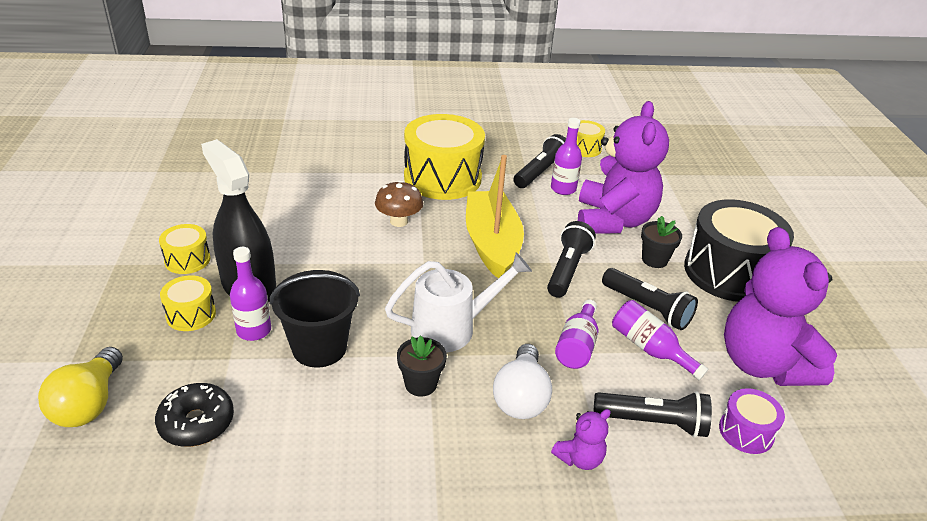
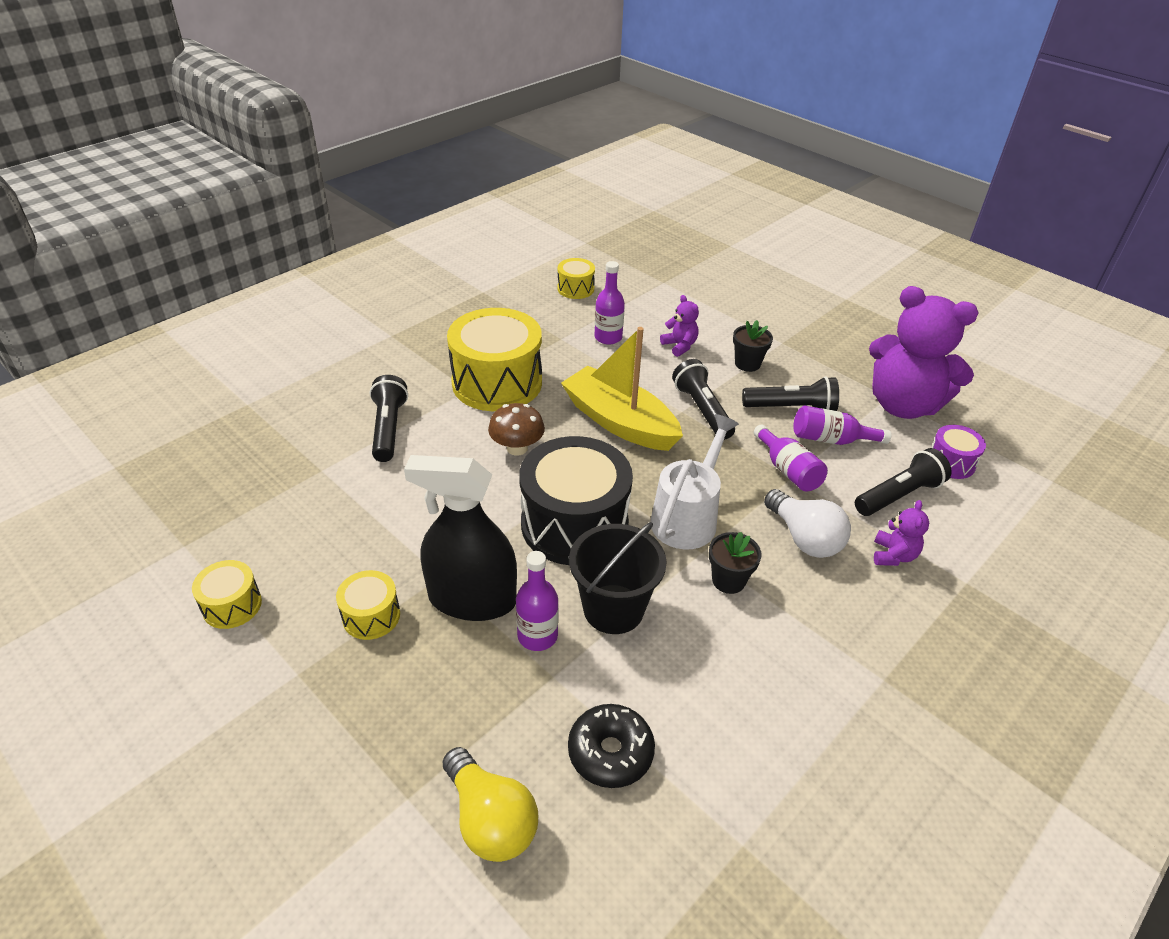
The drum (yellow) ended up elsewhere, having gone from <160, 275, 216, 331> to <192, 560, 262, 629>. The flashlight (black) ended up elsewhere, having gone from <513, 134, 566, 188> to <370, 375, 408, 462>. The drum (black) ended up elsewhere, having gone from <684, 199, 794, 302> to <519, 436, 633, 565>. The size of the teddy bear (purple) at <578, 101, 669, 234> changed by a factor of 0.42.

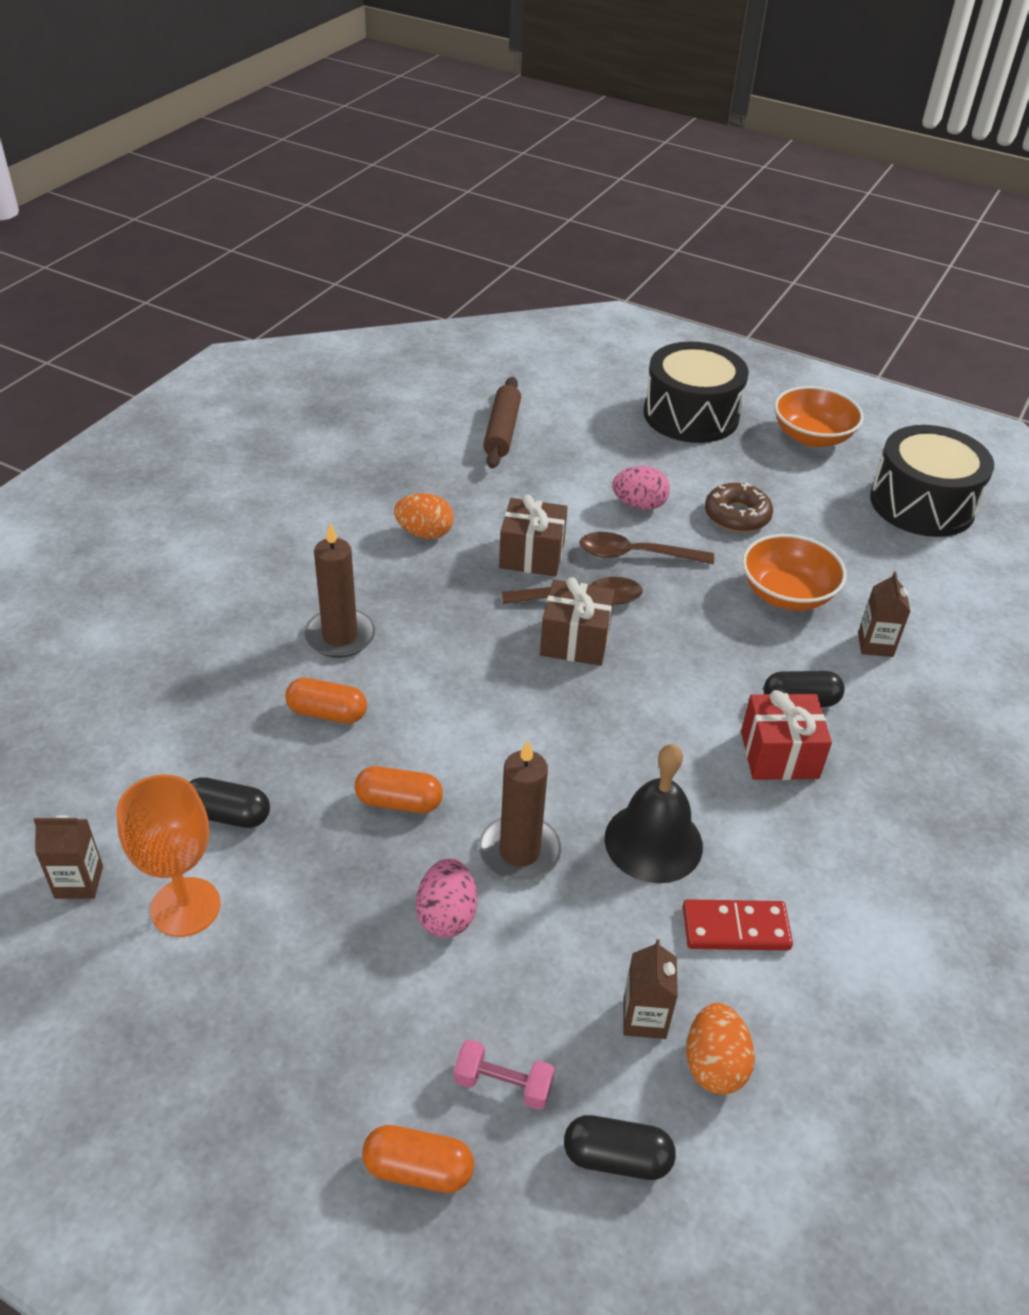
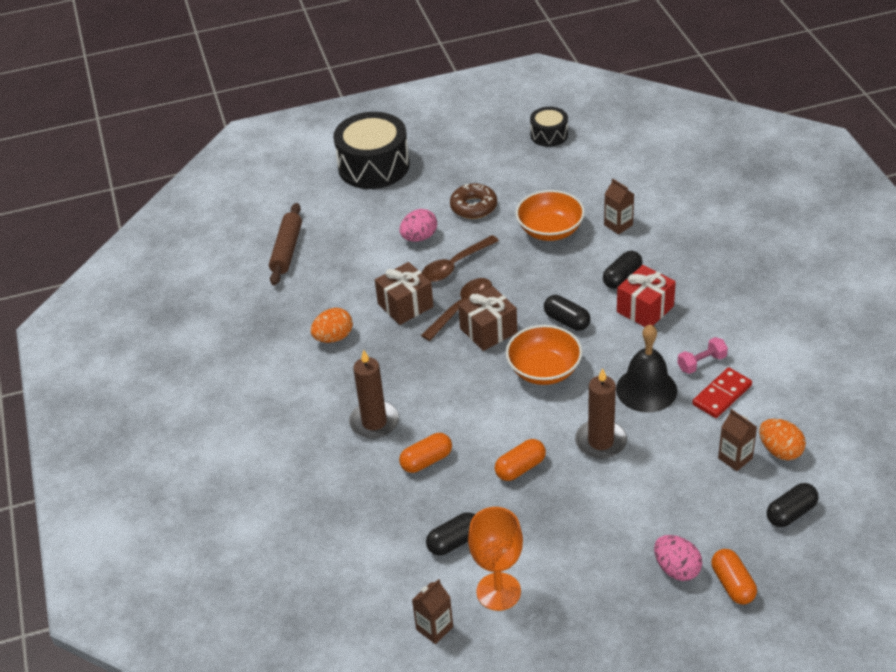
The second view gained the capsule (black) at <544, 295, 591, 331>. The egg (pink) ended up elsewhere, having gone from <416, 858, 477, 938> to <654, 535, 702, 581>. The dumbbell (pink) ended up elsewhere, having gone from <454, 1039, 555, 1110> to <677, 337, 728, 374>. The bowl (orange) ended up elsewhere, having gone from <774, 386, 864, 447> to <506, 325, 582, 385>. The capsule (orange) at <362, 1125, 474, 1193> ended up facing another way, 75 degrees counterclockwise from before. The rolling pin (brown) at <483, 377, 521, 468> ended up facing another way, 45 degrees clockwise from before. The size of the drum (black) at <870, 425, 994, 537> changed by a factor of 0.53.

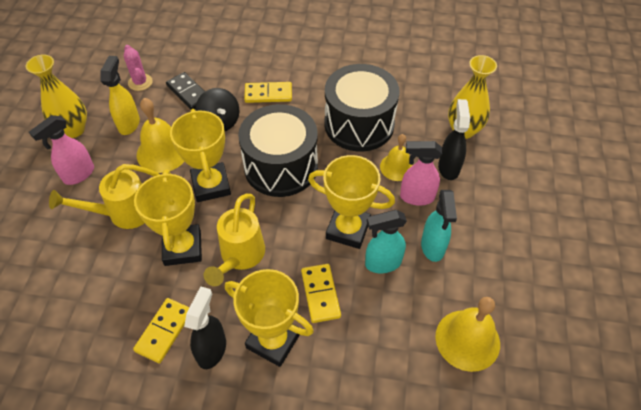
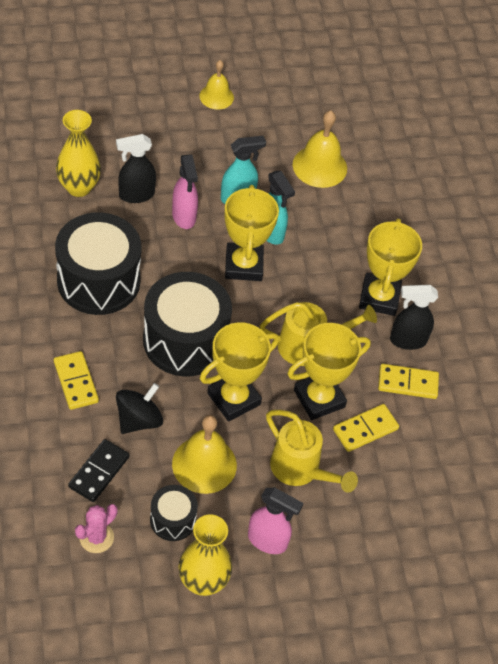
The domino (yellow) ended up elsewhere, having gone from <301, 264, 341, 323> to <333, 404, 399, 452>. The bell (yellow) ended up elsewhere, having gone from <380, 134, 413, 181> to <200, 60, 234, 109>. Where the spray bottle (yellow) stood at <101, 56, 140, 135>, the drum (black) came to stand at <150, 485, 198, 541>.

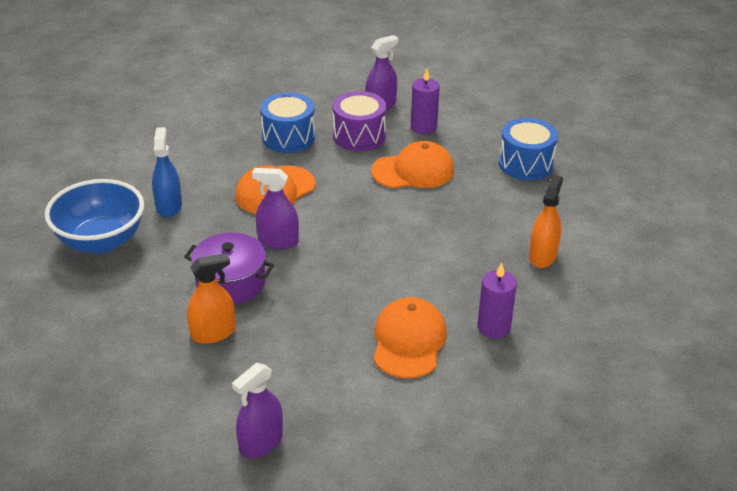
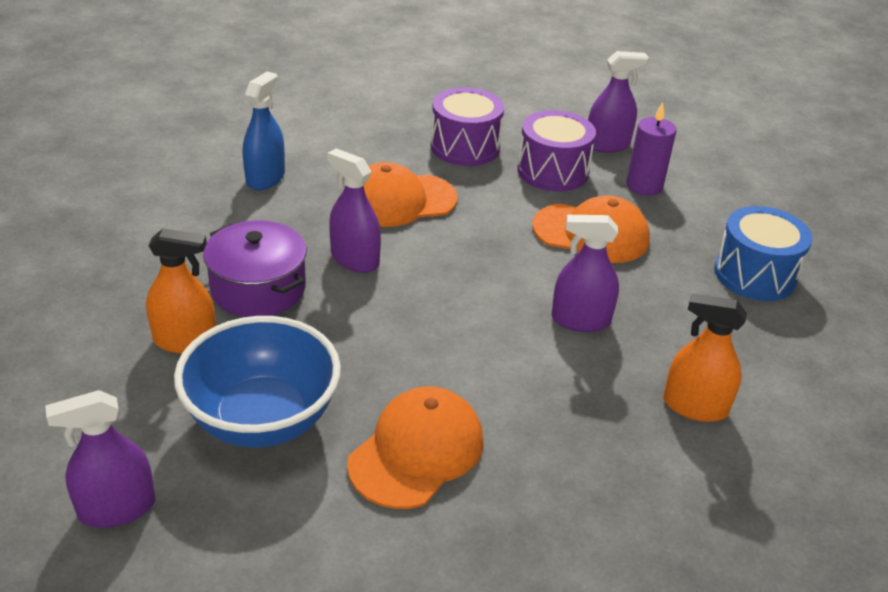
The second view lost the candle (purple) at <477, 263, 517, 339>. The second view gained the spray bottle (purple) at <552, 215, 619, 332>. The bowl (blue) ended up elsewhere, having gone from <45, 179, 144, 254> to <174, 316, 341, 447>. What was the drum (blue) at <260, 92, 315, 153> turned into the drum (purple) at <430, 87, 504, 166>. The spray bottle (orange) at <529, 175, 563, 268> ended up facing another way, 120 degrees counterclockwise from before.

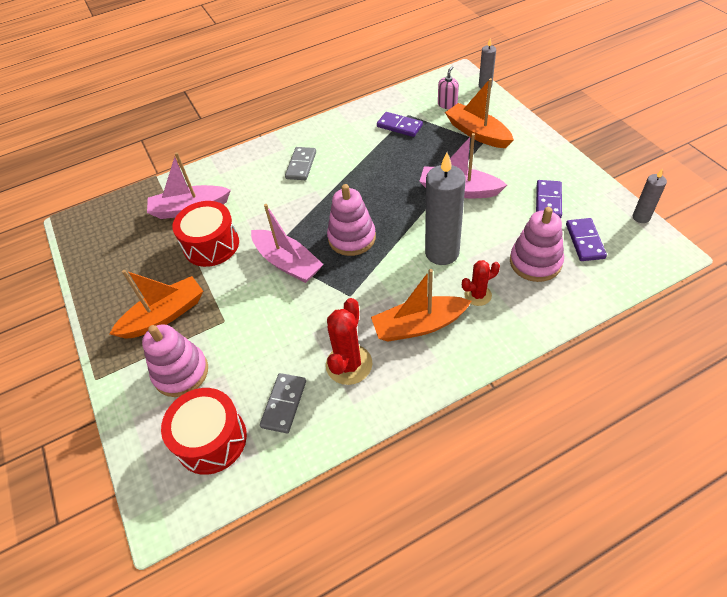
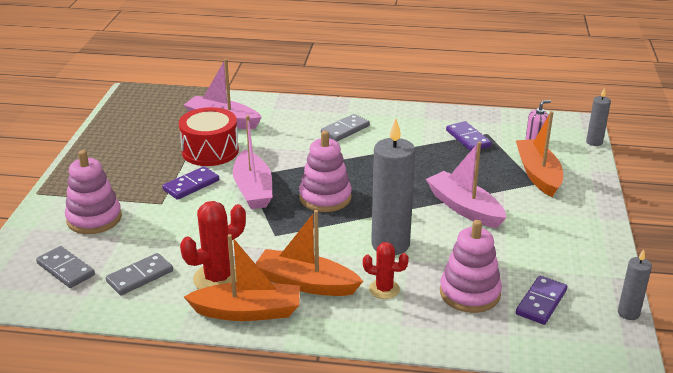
The boat (orange) ended up elsewhere, having gone from <110, 270, 203, 339> to <184, 234, 300, 321>. The domino (purple) ended up elsewhere, having gone from <536, 180, 562, 218> to <162, 166, 219, 200>. Where the drum (red) stood at <161, 388, 247, 475>, the domino (grey) came to stand at <36, 246, 95, 288>.

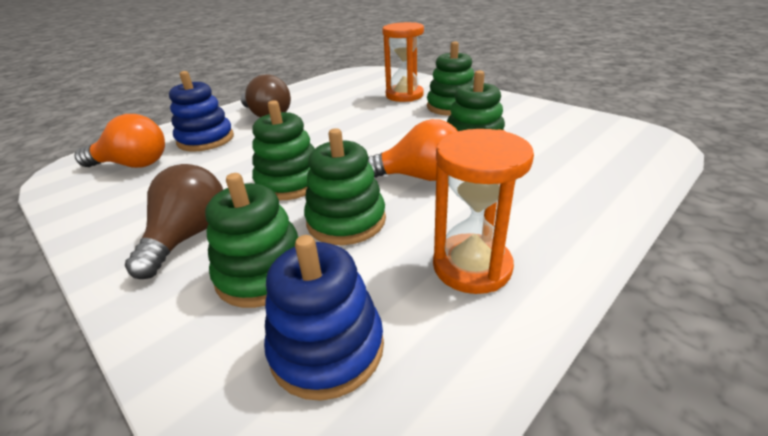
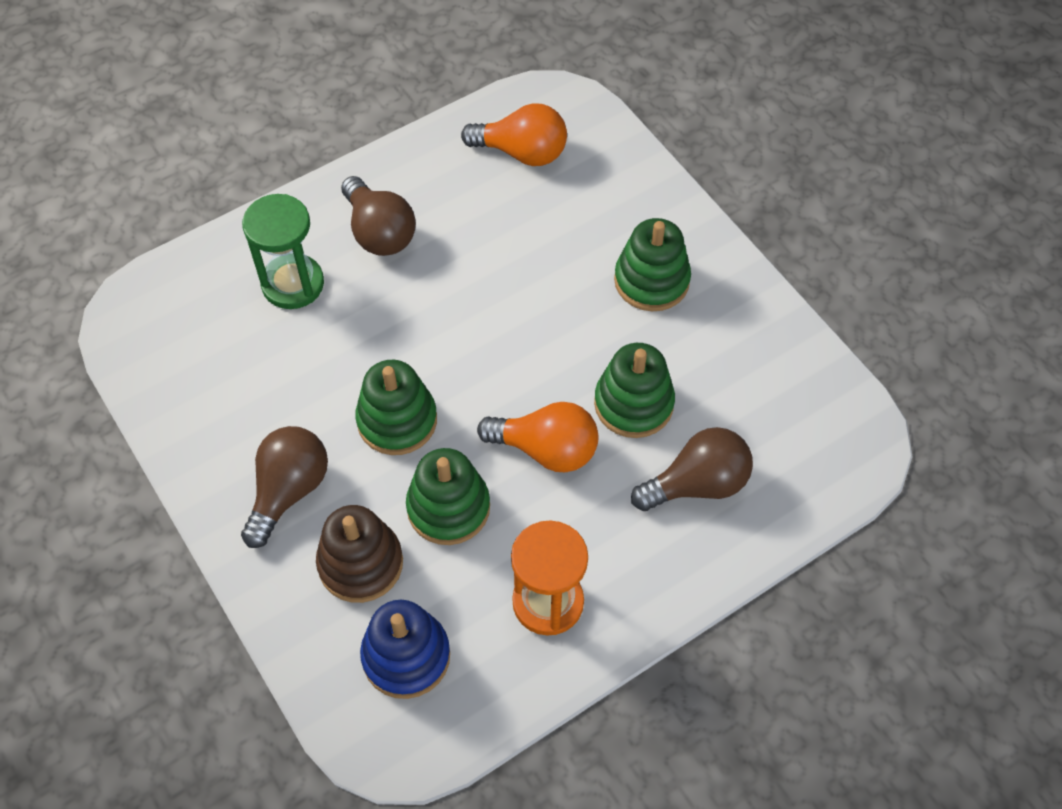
The second view lost the hourglass (orange) at <382, 22, 424, 102>. The second view gained the light bulb (brown) at <631, 427, 753, 511>. The light bulb (orange) ended up elsewhere, having gone from <74, 114, 165, 168> to <461, 103, 567, 166>. Where the stacking toy (blue) stood at <169, 71, 234, 152>, the hourglass (green) came to stand at <242, 194, 324, 309>. What was the stacking toy (green) at <205, 173, 299, 308> turned into the stacking toy (brown) at <316, 505, 403, 603>.

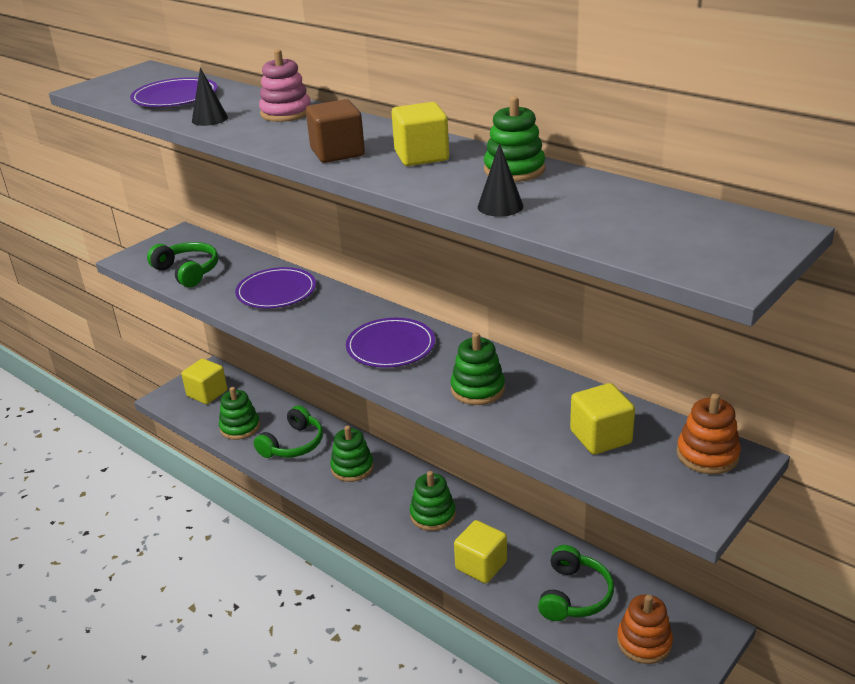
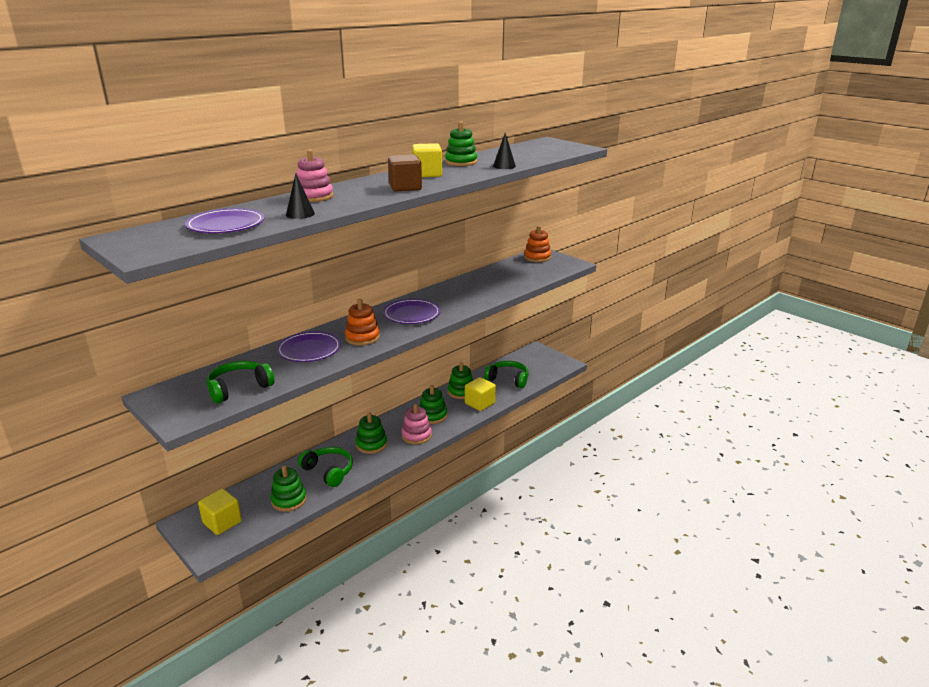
The second view lost the cube (yellow) at <570, 383, 635, 455>. The second view gained the stacking toy (pink) at <401, 404, 432, 444>. The stacking toy (green) ended up elsewhere, having gone from <450, 332, 505, 405> to <448, 362, 473, 399>. The stacking toy (orange) ended up elsewhere, having gone from <617, 594, 673, 664> to <345, 299, 380, 346>.

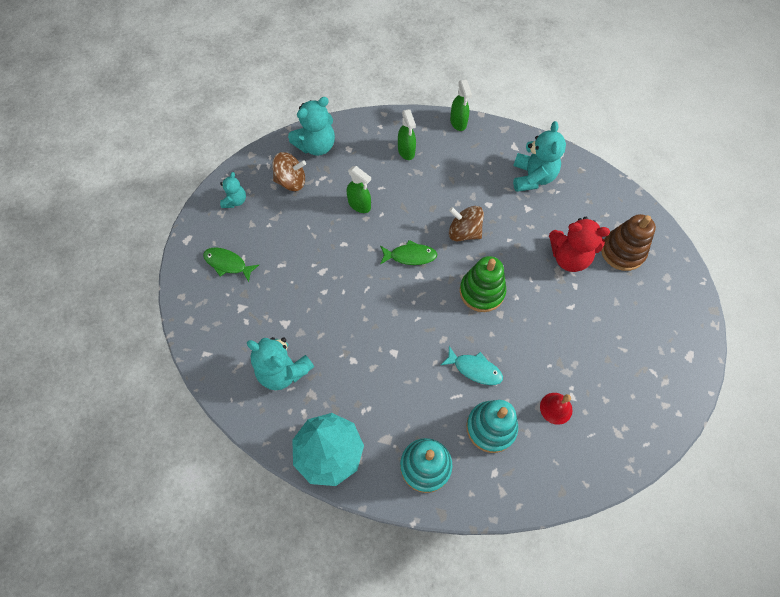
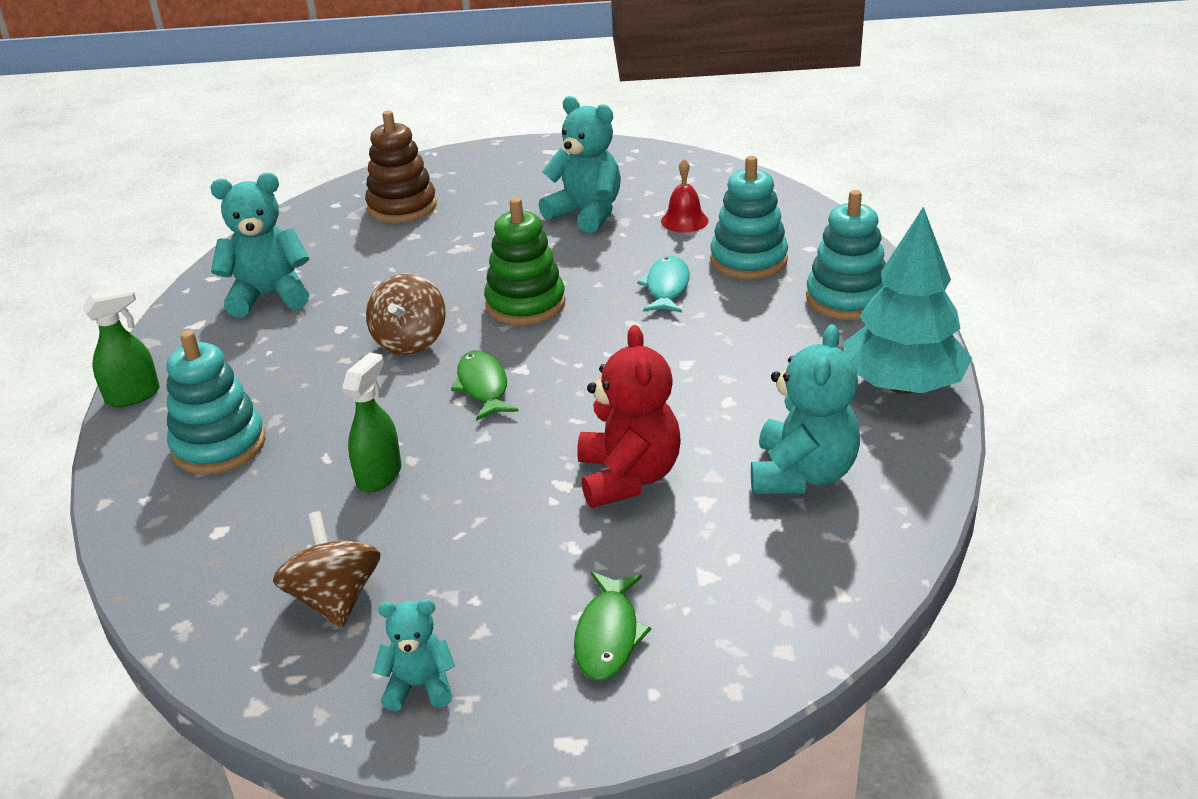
The teddy bear (turquoise) ended up elsewhere, having gone from <288, 97, 335, 156> to <539, 96, 621, 233>. The teddy bear (red) ended up elsewhere, having gone from <549, 217, 610, 272> to <577, 325, 680, 508>. Where the spray bottle (green) stood at <398, 109, 416, 160>, the stacking toy (turquoise) came to stand at <166, 330, 266, 474>.

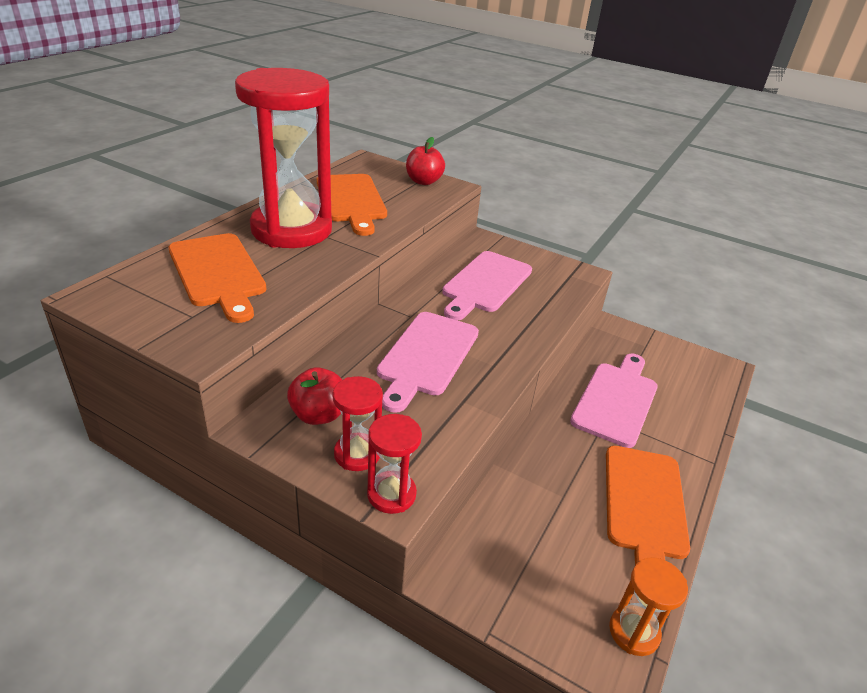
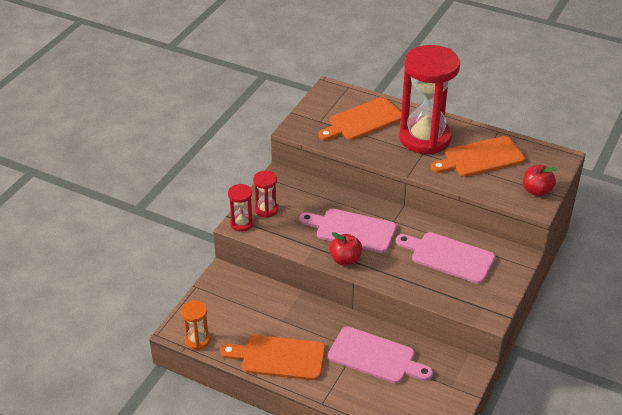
The apple (red) ended up elsewhere, having gone from <287, 367, 343, 425> to <329, 232, 362, 265>.

